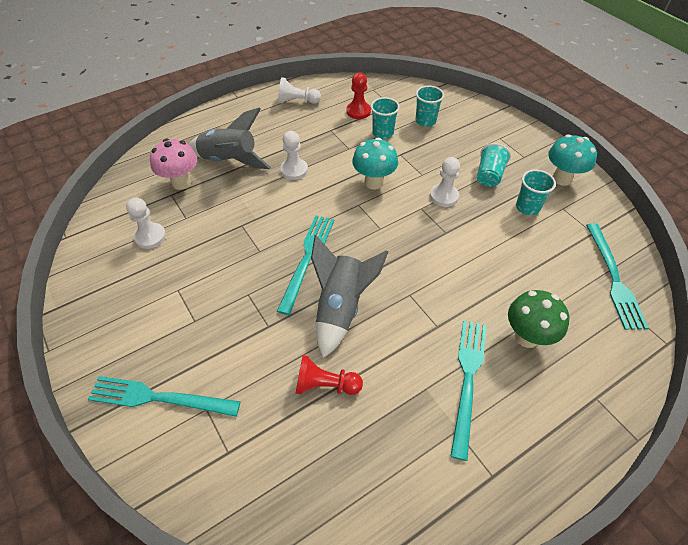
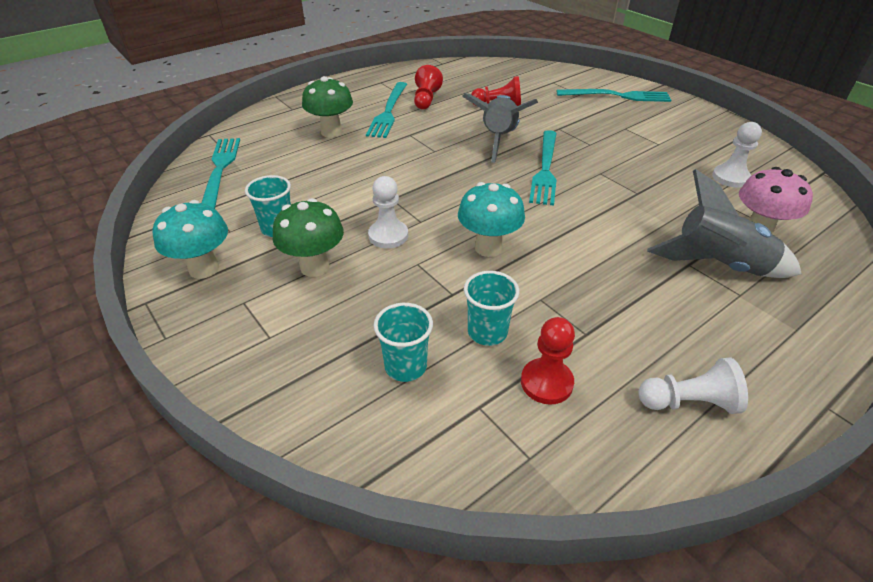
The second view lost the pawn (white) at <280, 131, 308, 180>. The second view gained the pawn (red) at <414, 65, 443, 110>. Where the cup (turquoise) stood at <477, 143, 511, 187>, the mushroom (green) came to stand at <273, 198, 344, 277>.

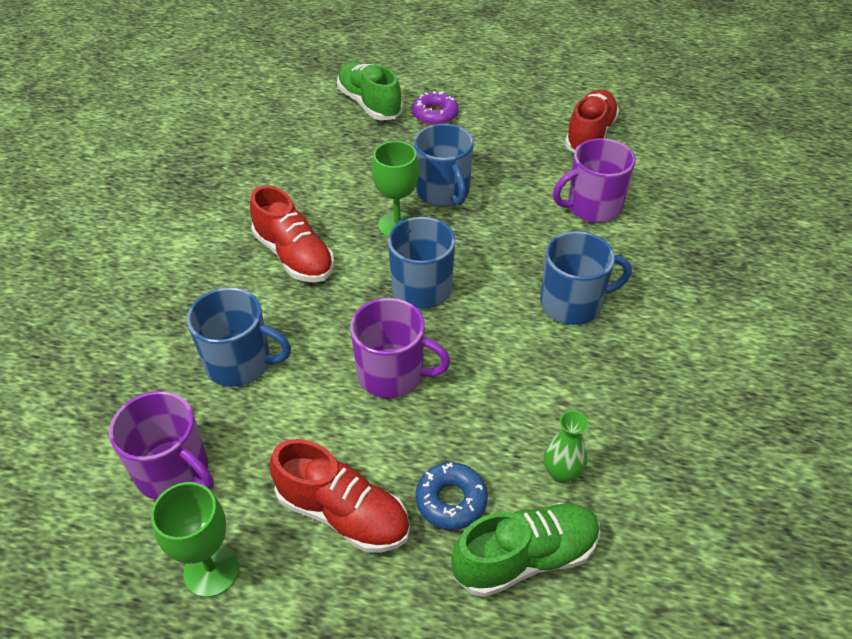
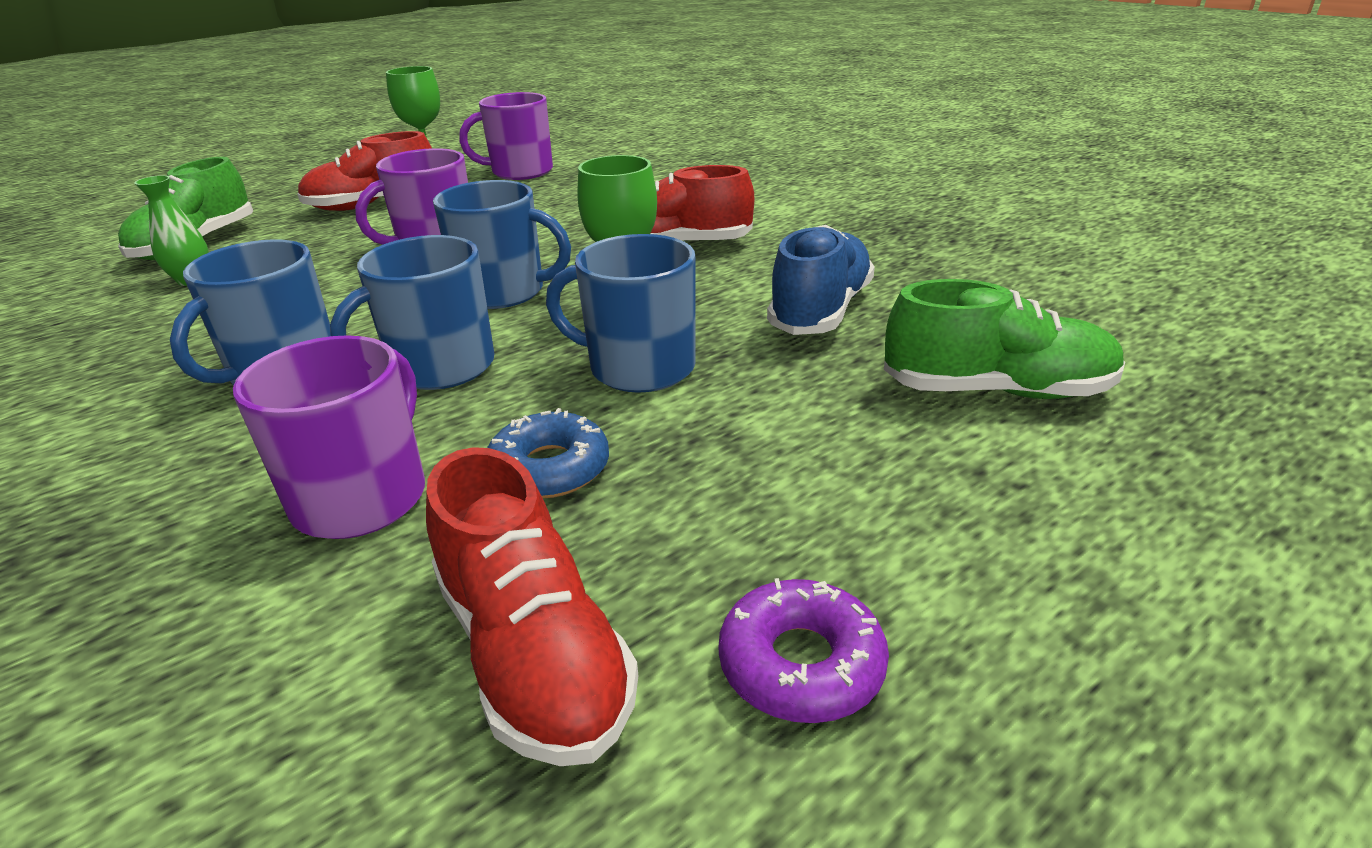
The second view gained the shoe (blue) at <767, 225, 875, 335>. The mug (blue) ended up elsewhere, having gone from <187, 287, 291, 387> to <330, 235, 494, 390>. The donut (purple) ended up elsewhere, having gone from <412, 91, 459, 125> to <719, 578, 889, 723>. The donut (blue) ended up elsewhere, having gone from <415, 462, 488, 530> to <487, 408, 609, 499>.

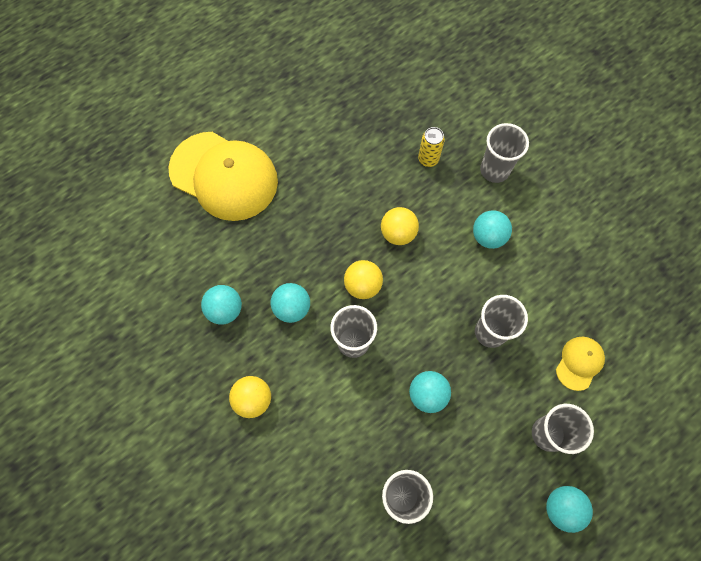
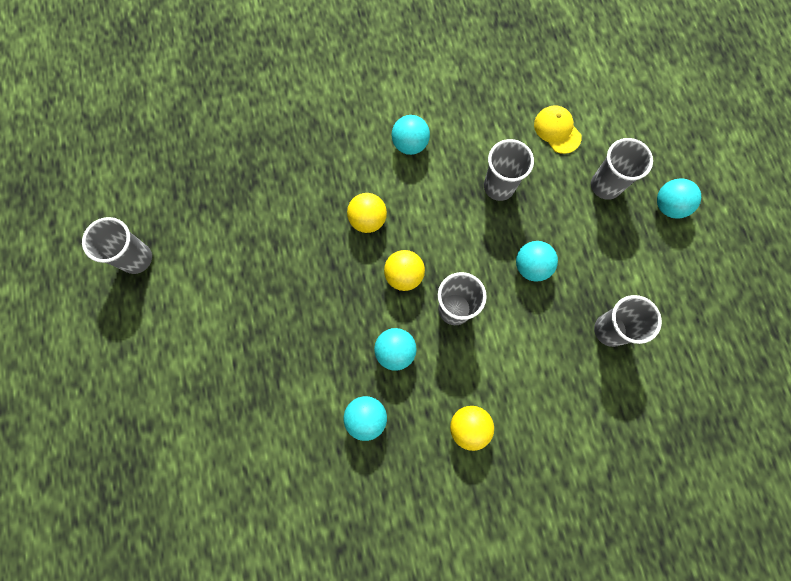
The second view lost the cap (yellow) at <168, 132, 278, 221>. The second view lost the can (yellow) at <418, 127, 445, 167>. The cup (grey) ended up elsewhere, having gone from <480, 123, 529, 183> to <82, 217, 152, 274>.

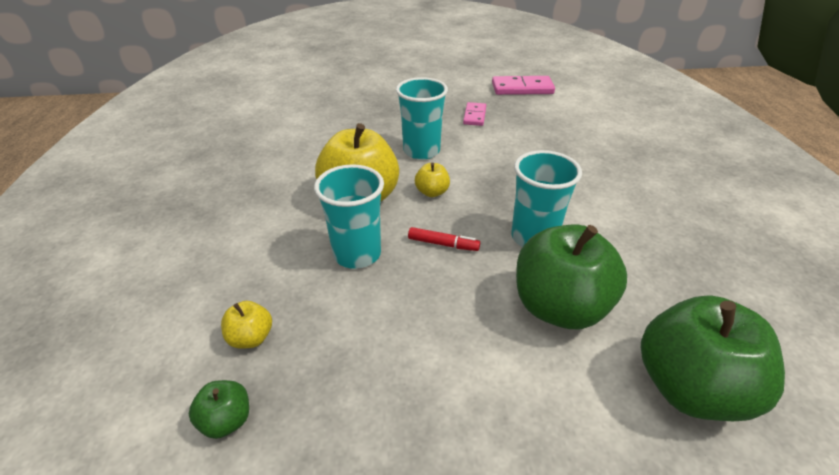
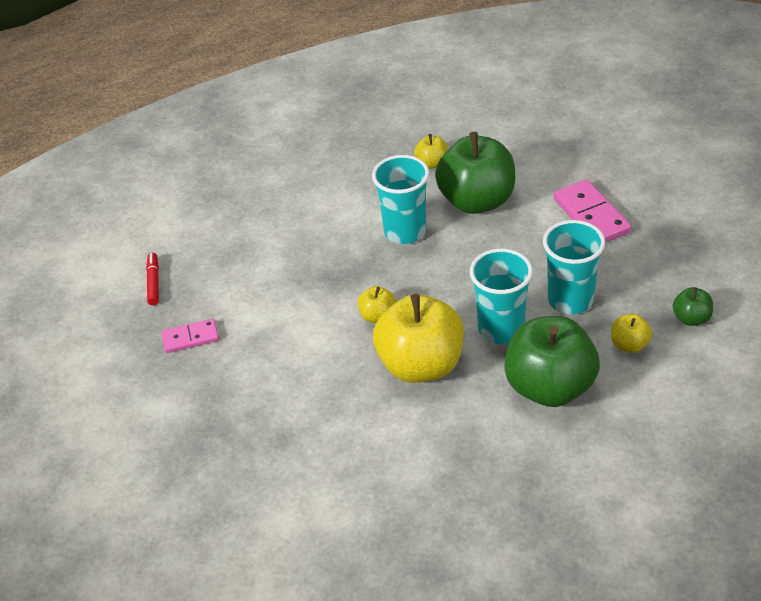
The second view gained the apple (yellow) at <414, 134, 448, 169>. The cup (turquoise) ended up elsewhere, having gone from <396, 77, 448, 160> to <543, 220, 605, 314>. The marker (red) ended up elsewhere, having gone from <408, 227, 480, 251> to <146, 253, 159, 305>. The domino (pink) ended up elsewhere, having gone from <492, 76, 555, 95> to <553, 179, 631, 242>. The apple (green) ended up elsewhere, having gone from <641, 295, 785, 421> to <504, 316, 600, 407>.

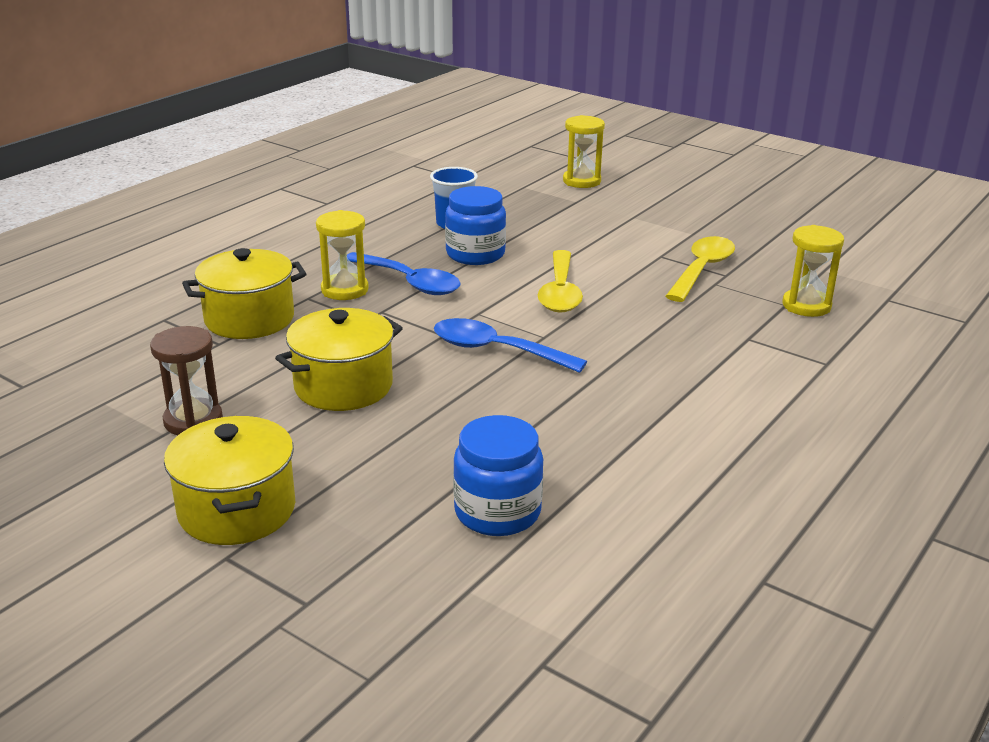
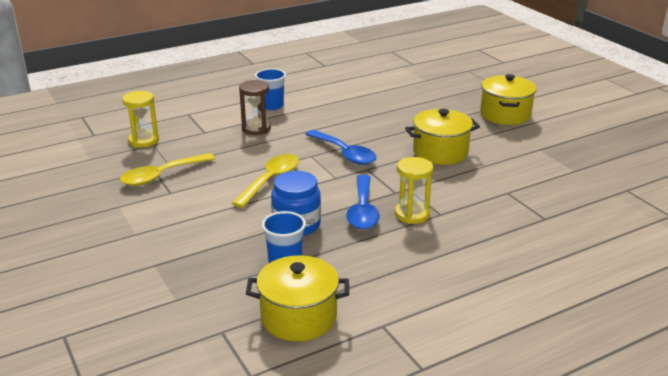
The second view lost the jar (blue) at <453, 415, 543, 536>. The second view lost the hourglass (yellow) at <563, 115, 605, 188>. The second view gained the cup (blue) at <255, 68, 286, 110>. The hourglass (brown) ended up elsewhere, having gone from <150, 326, 223, 435> to <239, 80, 271, 135>. The pot (yellow) ended up elsewhere, having gone from <182, 248, 306, 339> to <246, 255, 349, 342>. The spoon (blue) at <347, 252, 460, 295> ended up facing another way, 150 degrees counterclockwise from before.

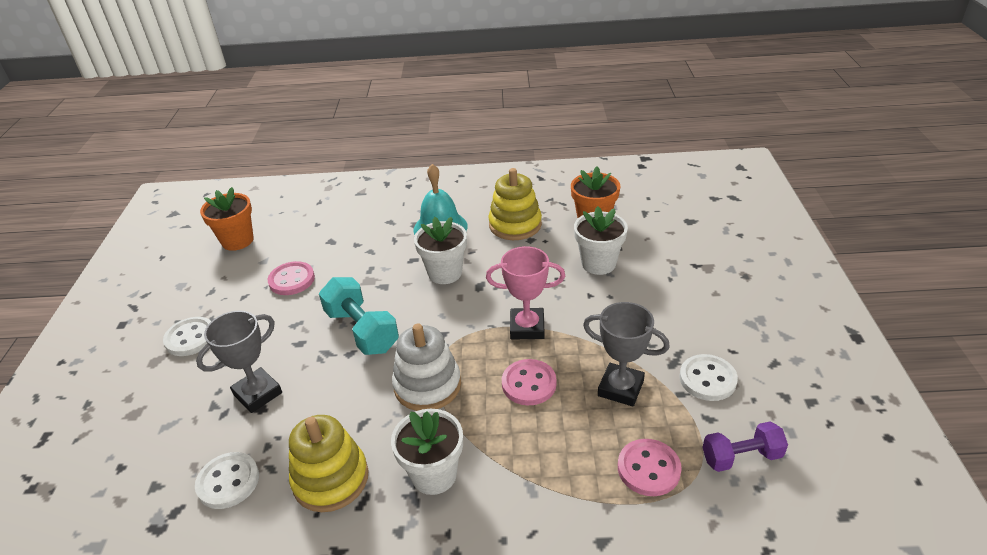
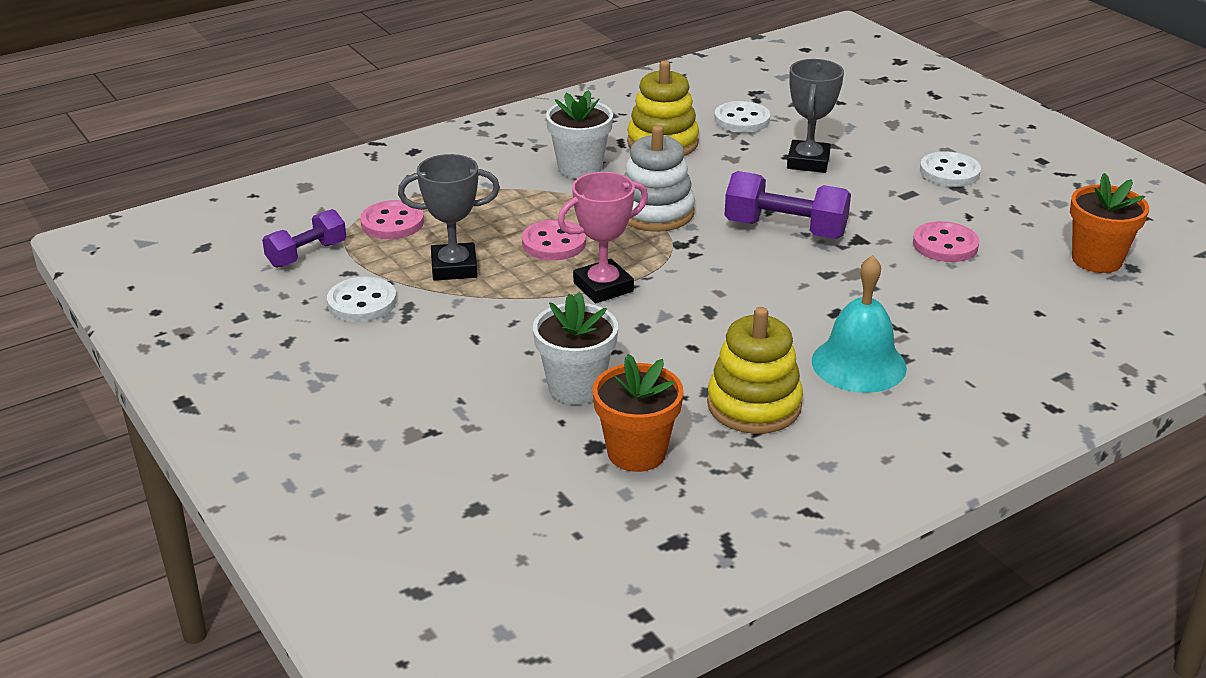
The second view lost the flower pot (white) at <414, 217, 467, 284>. What was the dumbbell (turquoise) at <319, 277, 399, 355> turned into the dumbbell (purple) at <724, 171, 851, 239>.

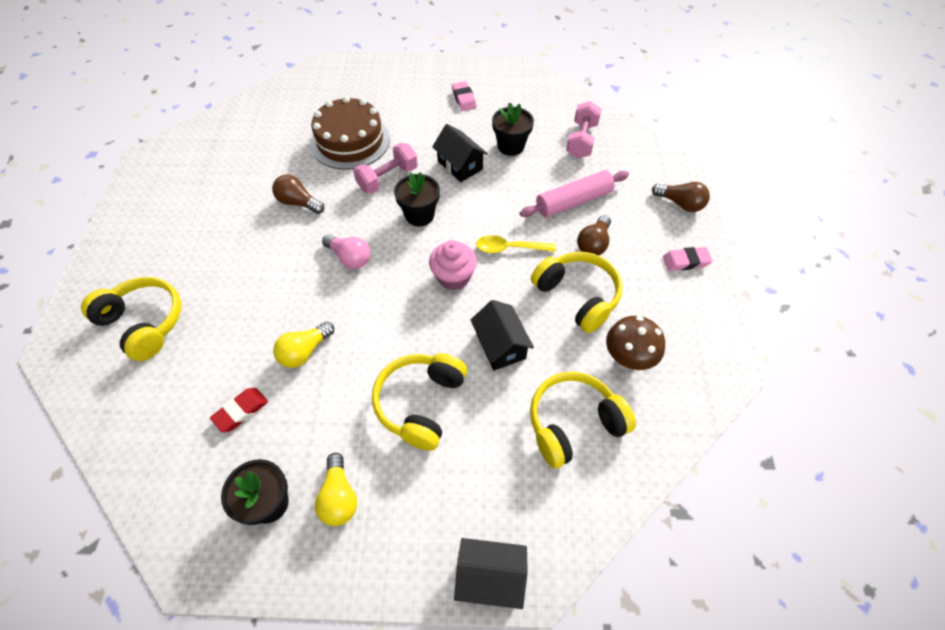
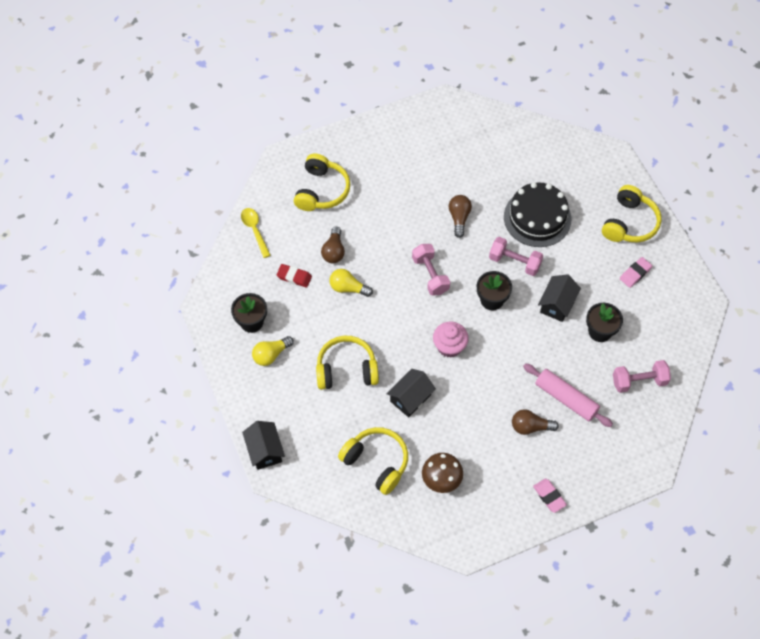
The spoon (yellow) ended up elsewhere, having gone from <476, 235, 556, 253> to <241, 208, 271, 258>. The headphones (yellow) ended up elsewhere, having gone from <531, 252, 623, 333> to <602, 185, 662, 242>. The light bulb (brown) ended up elsewhere, having gone from <652, 182, 710, 212> to <321, 227, 345, 263>. Where the light bulb (pink) stood at <322, 234, 370, 269>, the dumbbell (pink) came to stand at <412, 244, 450, 296>. What was the cake (brown) at <310, 96, 390, 170> turned into the cake (black) at <504, 182, 571, 247>.

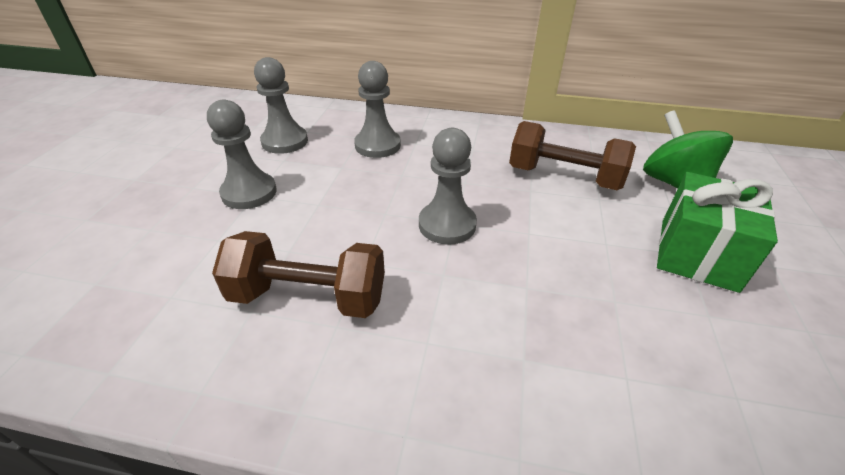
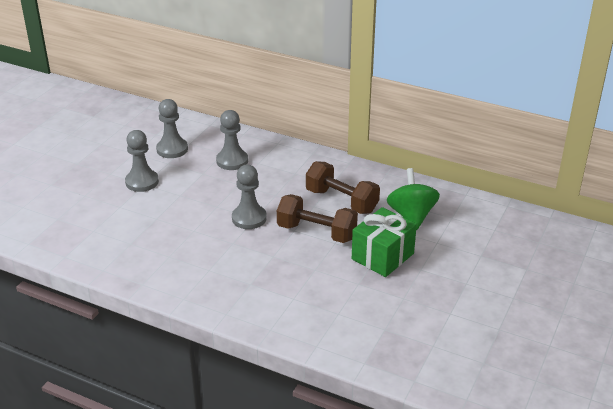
The dumbbell (brown) ended up elsewhere, having gone from <212, 231, 385, 318> to <277, 194, 358, 243>.

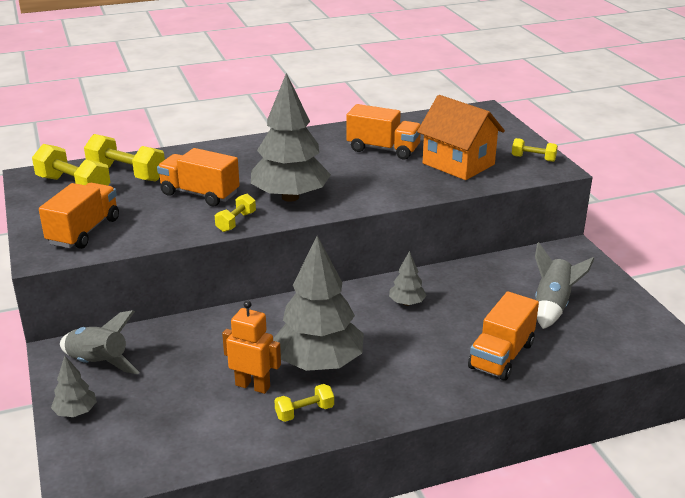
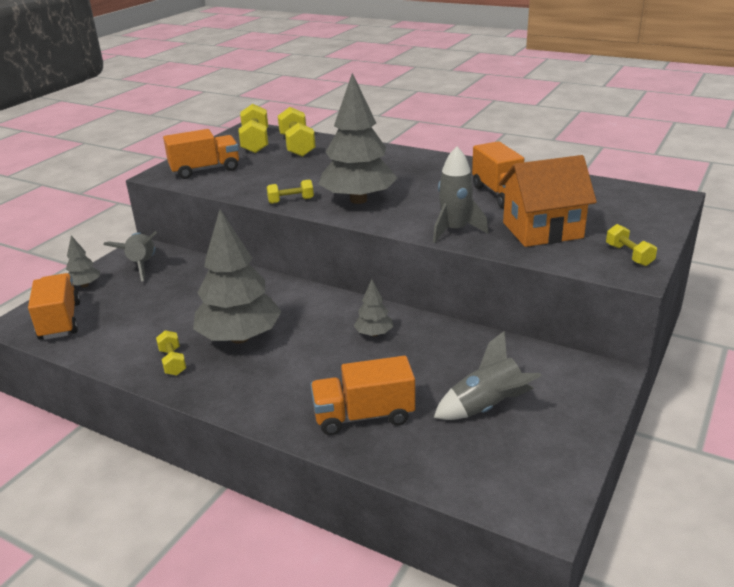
The second view lost the robot (orange) at <222, 300, 281, 394>. The second view gained the rocket (grey) at <433, 146, 488, 243>. The truck (orange) ended up elsewhere, having gone from <157, 148, 240, 206> to <28, 273, 80, 340>. The dumbbell (yellow) at <274, 384, 334, 422> ended up facing another way, 45 degrees clockwise from before. The house (orange) at <417, 95, 505, 180> ended up facing another way, 75 degrees clockwise from before.

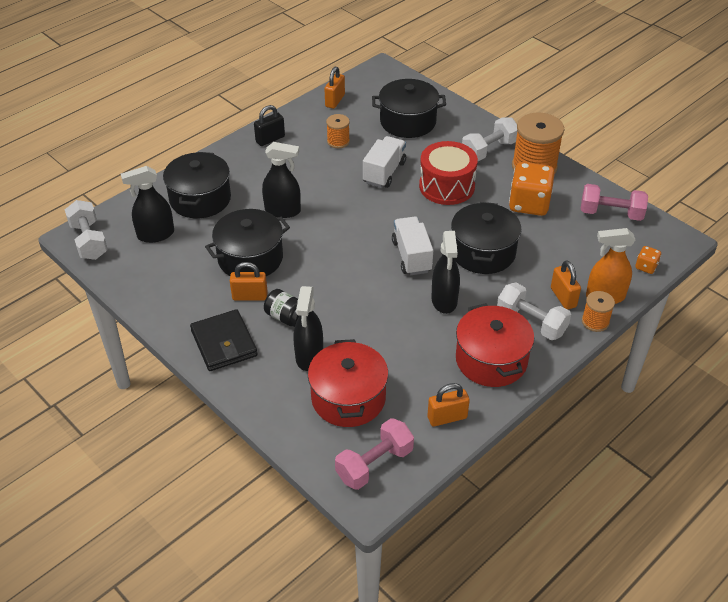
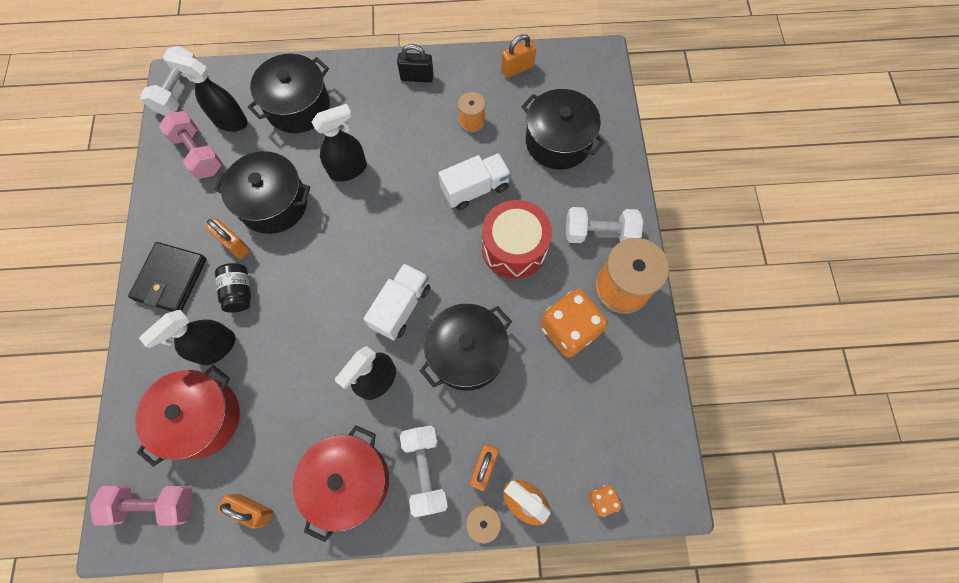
The dumbbell (pink) ended up elsewhere, having gone from <581, 184, 648, 221> to <159, 111, 222, 179>. The spray bottle (black) at <262, 142, 301, 218> ended up facing another way, 75 degrees counterclockwise from before.

